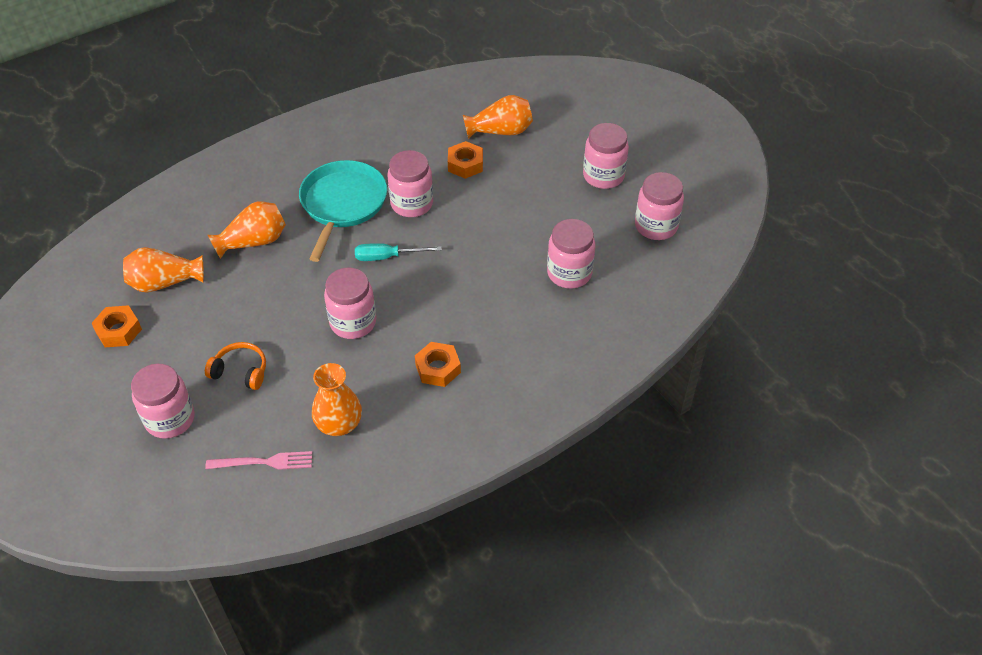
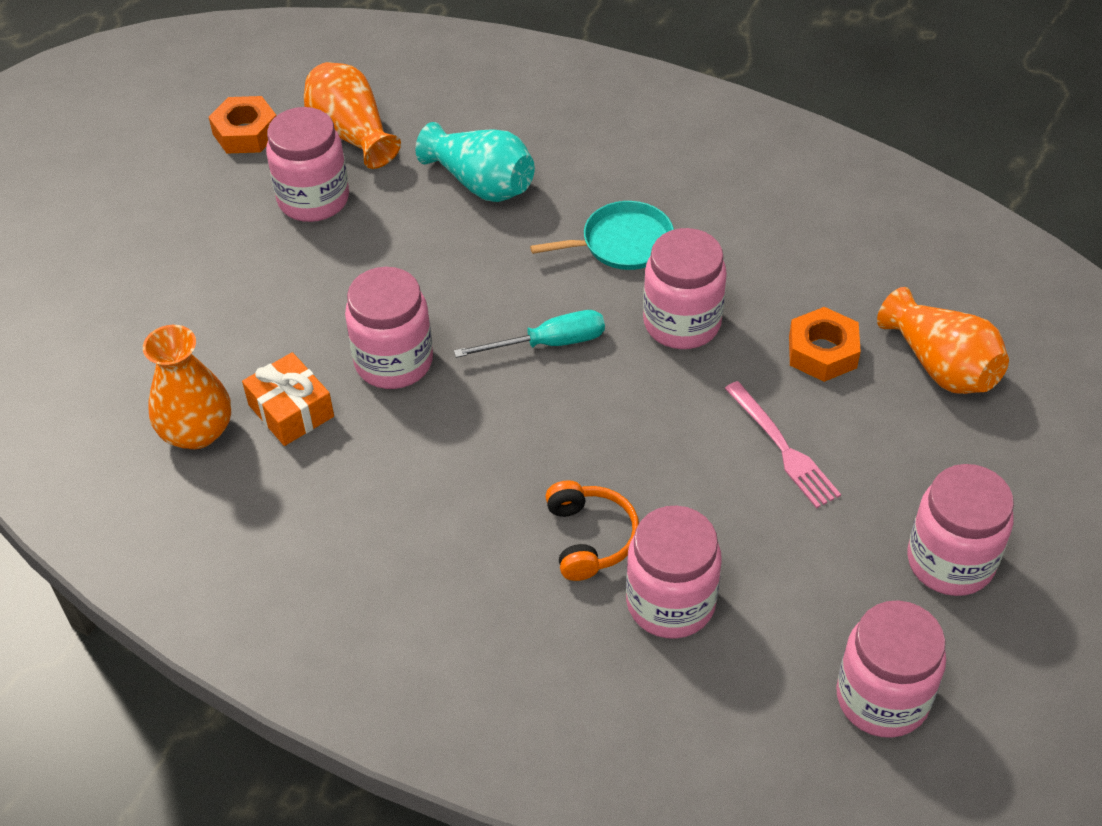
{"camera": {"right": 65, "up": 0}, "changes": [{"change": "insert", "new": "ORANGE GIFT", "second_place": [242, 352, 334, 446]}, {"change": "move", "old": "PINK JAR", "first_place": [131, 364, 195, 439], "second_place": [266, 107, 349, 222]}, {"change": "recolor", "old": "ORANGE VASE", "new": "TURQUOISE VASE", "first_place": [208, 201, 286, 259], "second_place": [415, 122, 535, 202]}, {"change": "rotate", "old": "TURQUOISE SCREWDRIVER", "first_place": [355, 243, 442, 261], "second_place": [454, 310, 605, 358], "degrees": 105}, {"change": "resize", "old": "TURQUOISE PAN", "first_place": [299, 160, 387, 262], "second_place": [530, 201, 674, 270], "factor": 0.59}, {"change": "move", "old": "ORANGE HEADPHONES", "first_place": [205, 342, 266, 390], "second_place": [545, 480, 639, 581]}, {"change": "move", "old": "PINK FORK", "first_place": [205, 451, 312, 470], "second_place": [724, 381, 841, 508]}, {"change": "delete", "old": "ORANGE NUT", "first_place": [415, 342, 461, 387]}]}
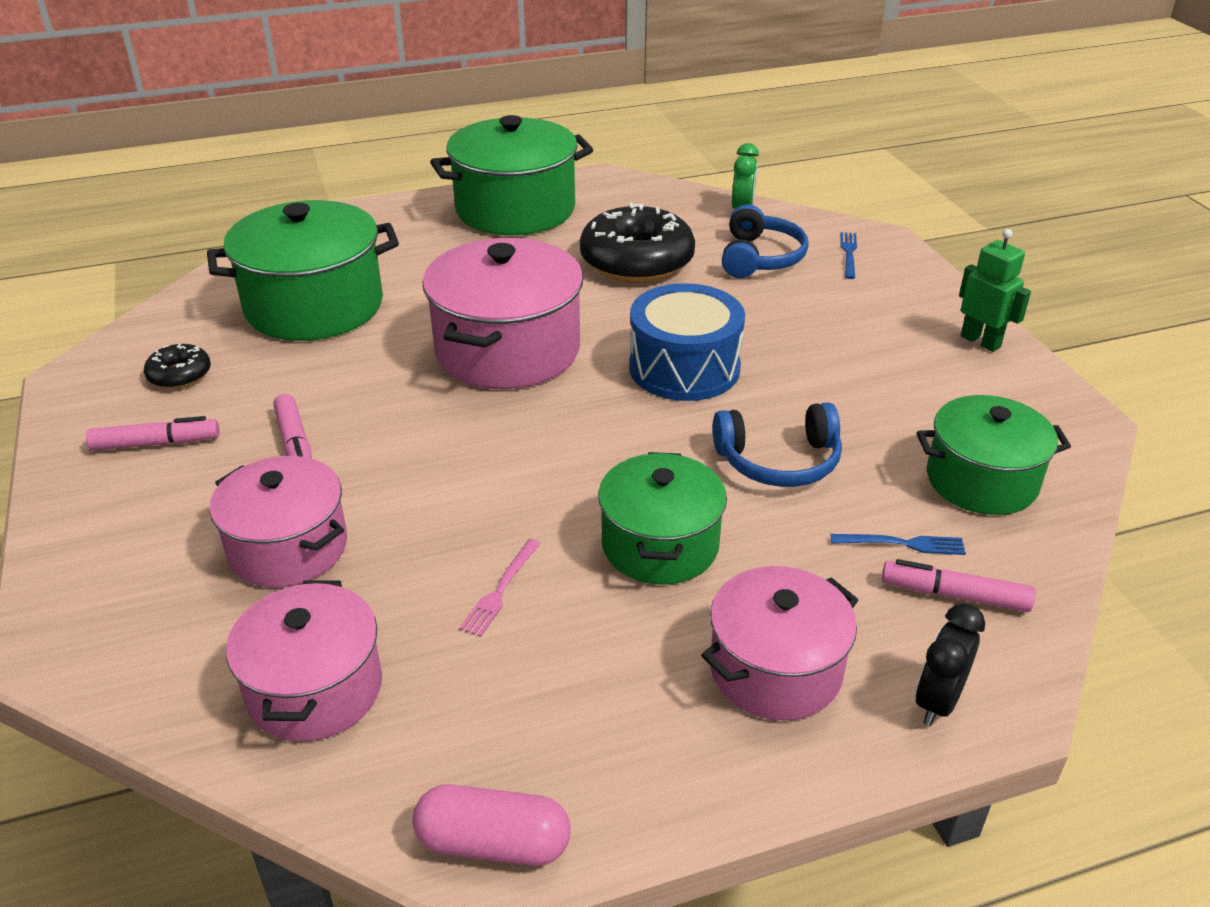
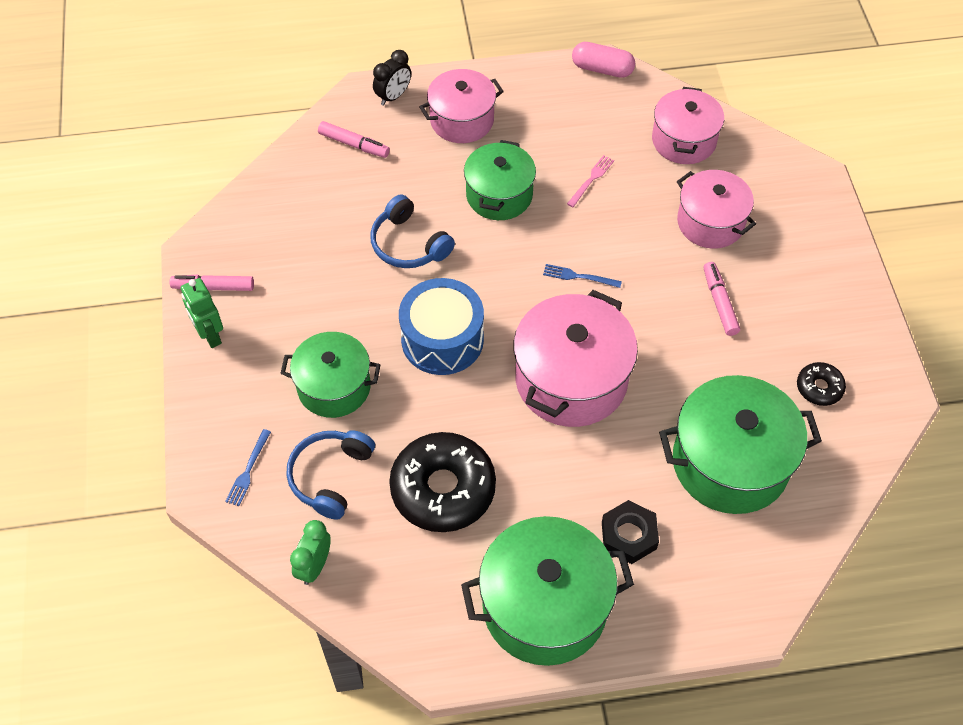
{"camera": {"right": -170, "up": 20}, "changes": [{"change": "move", "old": "PINK MARKER", "first_place": [86, 416, 219, 451], "second_place": [170, 275, 254, 291]}, {"change": "move", "old": "GREEN POT", "first_place": [917, 395, 1071, 515], "second_place": [280, 332, 380, 418]}, {"change": "rotate", "old": "BLUE HEADPHONES", "first_place": [713, 402, 842, 487], "second_place": [370, 194, 455, 268], "degrees": -135}, {"change": "move", "old": "BLUE FORK", "first_place": [830, 534, 966, 555], "second_place": [543, 264, 622, 288]}, {"change": "insert", "new": "BLACK NUT", "second_place": [602, 500, 659, 564]}]}
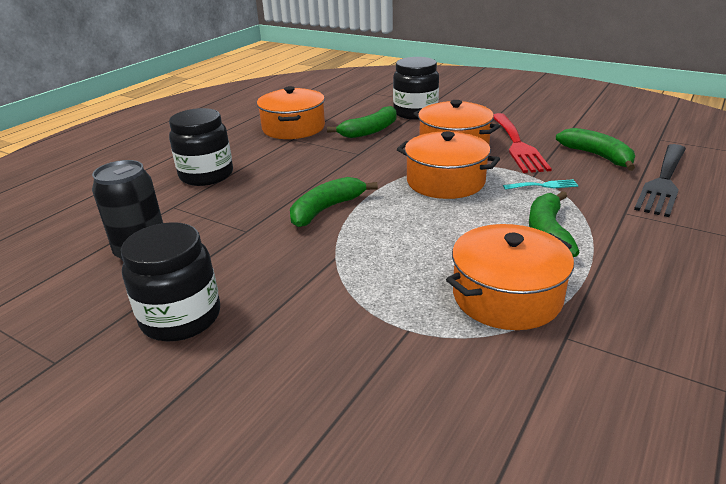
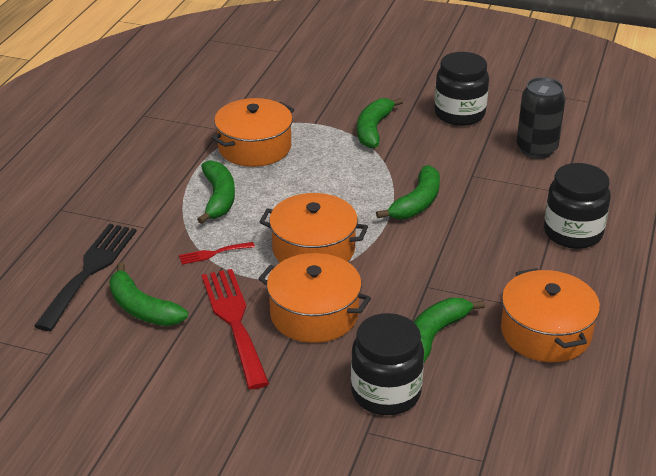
{"camera": {"right": 165, "up": 5}, "changes": [{"change": "recolor", "old": "TURQUOISE FORK", "new": "RED FORK", "first_place": [503, 179, 579, 190], "second_place": [179, 242, 255, 265]}, {"change": "insert", "new": "GREEN BANANA", "second_place": [357, 98, 403, 149]}]}
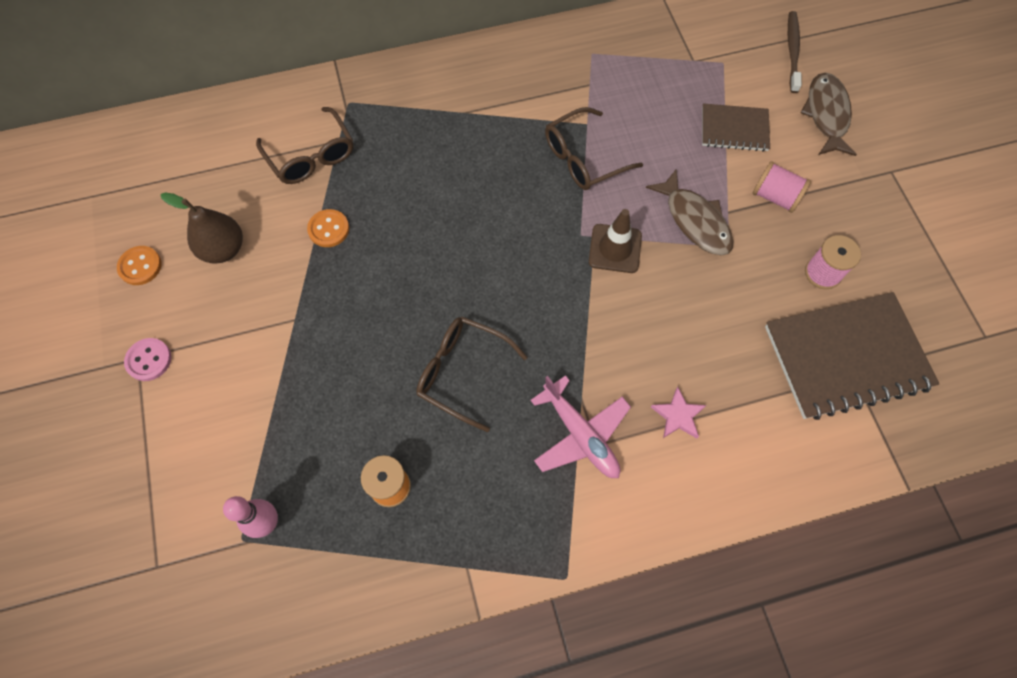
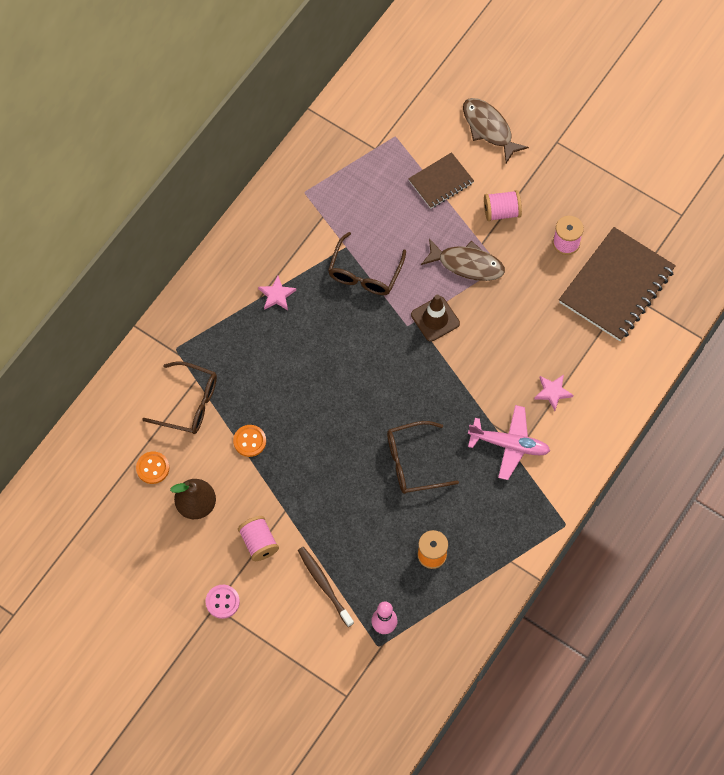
{"camera": {"right": -40, "up": 0}, "changes": [{"change": "move", "old": "ORANGE BUTTON", "first_place": [117, 246, 162, 285], "second_place": [136, 452, 169, 484]}, {"change": "insert", "new": "PINK SPOOL", "second_place": [238, 516, 279, 561]}, {"change": "insert", "new": "PINK STAR", "second_place": [258, 276, 296, 310]}, {"change": "move", "old": "BROWN TOOTHBRUSH", "first_place": [788, 11, 802, 93], "second_place": [298, 547, 354, 627]}]}
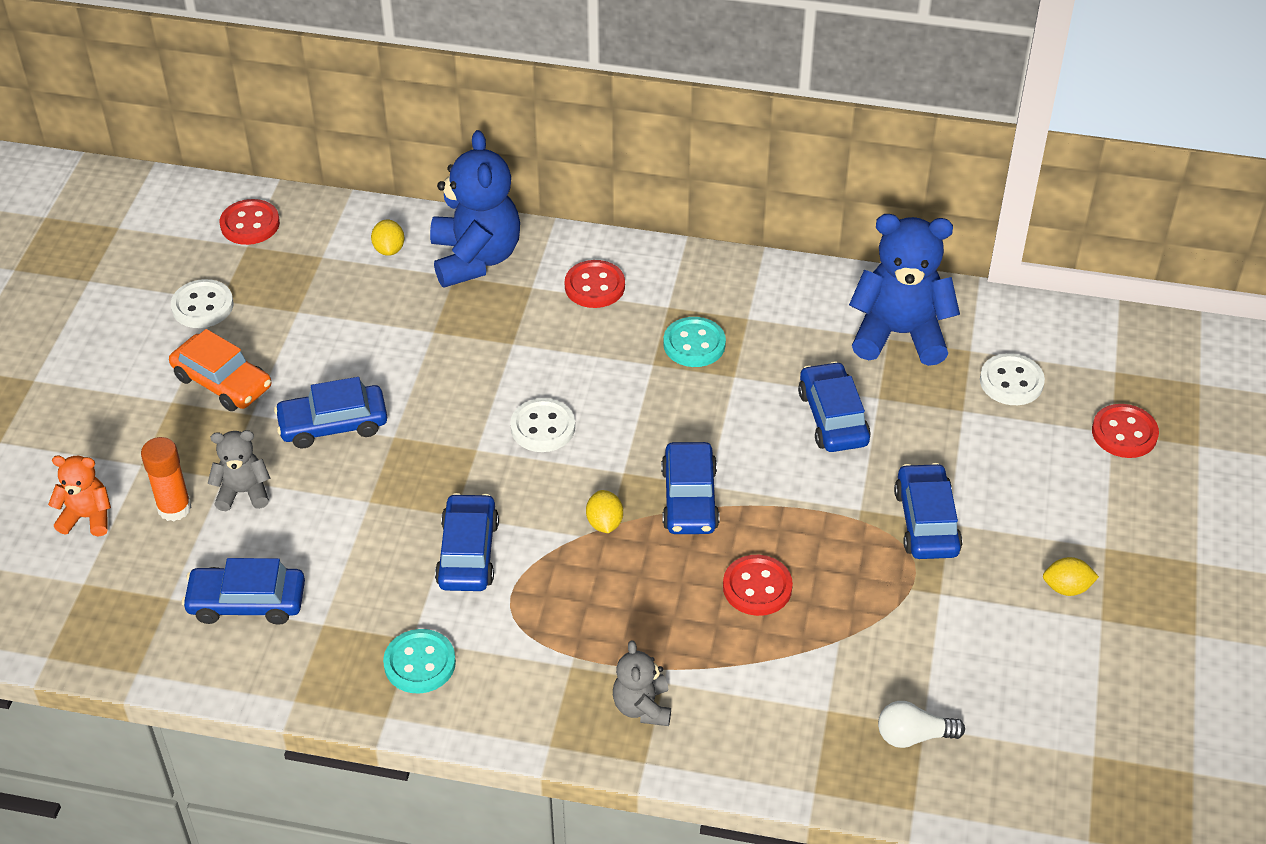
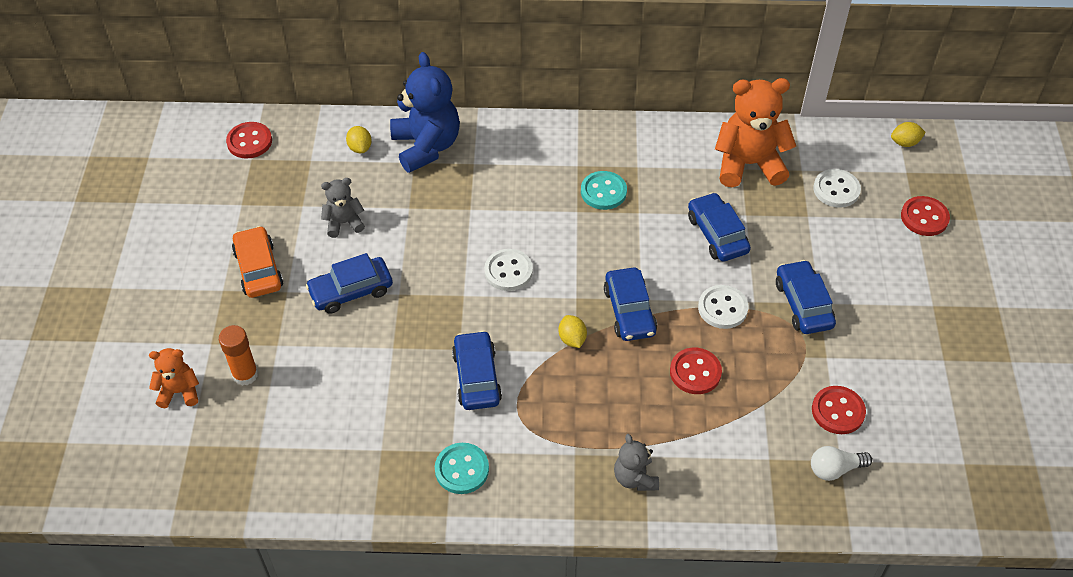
{"camera": {"right": -10, "up": 5}, "changes": [{"change": "rotate", "old": "ORANGE CAR", "first_place": [169, 329, 271, 411], "second_place": [232, 226, 283, 298], "degrees": -135}, {"change": "move", "old": "GREY TEDDY BEAR", "first_place": [208, 430, 270, 511], "second_place": [321, 178, 365, 238]}, {"change": "move", "old": "WHITE BUTTON", "first_place": [171, 279, 233, 328], "second_place": [698, 285, 748, 329]}, {"change": "recolor", "old": "BLUE TEDDY BEAR", "new": "ORANGE TEDDY BEAR", "first_place": [849, 214, 960, 366], "second_place": [715, 78, 796, 187]}, {"change": "move", "old": "RED BUTTON", "first_place": [565, 260, 625, 308], "second_place": [812, 386, 866, 434]}, {"change": "move", "old": "YELLOW LEMON", "first_place": [1043, 557, 1099, 596], "second_place": [891, 122, 926, 147]}, {"change": "delete", "old": "BLUE CAR", "first_place": [182, 558, 305, 625]}]}
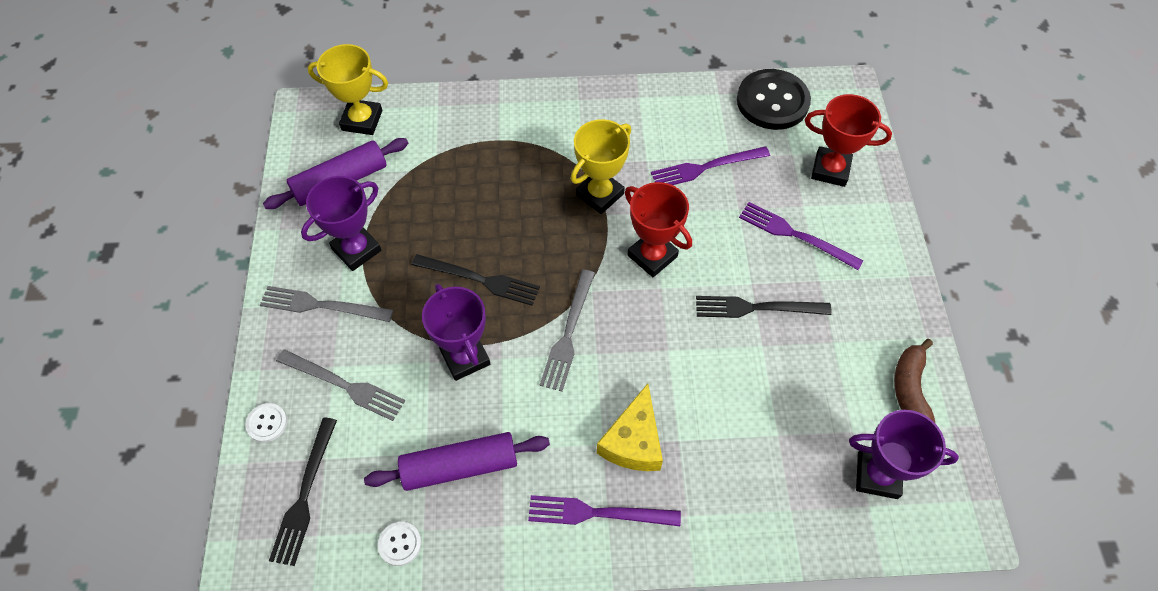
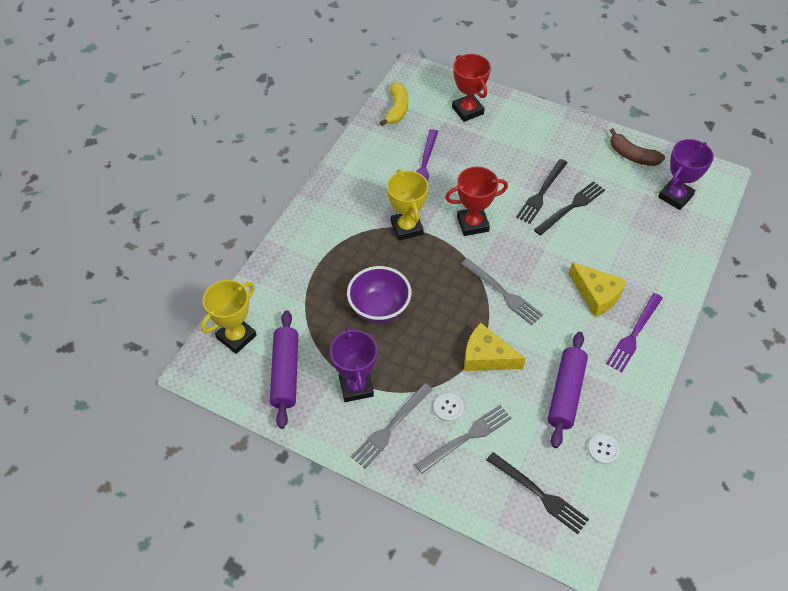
{"camera": {"right": -60, "up": -5}, "changes": [{"change": "insert", "new": "PURPLE BOWL", "second_place": [347, 266, 411, 323]}, {"change": "replace", "old": "BLACK BUTTON", "new": "YELLOW BANANA", "first_place": [737, 69, 811, 130], "second_place": [380, 82, 408, 126]}, {"change": "move", "old": "WHITE BUTTON", "first_place": [245, 403, 287, 442], "second_place": [434, 393, 464, 422]}, {"change": "rotate", "old": "RED TROPHY", "first_place": [805, 94, 892, 187], "second_place": [452, 54, 491, 122], "degrees": -75}, {"change": "replace", "old": "PURPLE TROPHY", "new": "YELLOW CHEESE", "first_place": [422, 284, 490, 381], "second_place": [464, 323, 526, 371]}, {"change": "move", "old": "BLACK FORK", "first_place": [412, 254, 540, 306], "second_place": [534, 181, 605, 235]}, {"change": "delete", "old": "PURPLE FORK", "first_place": [739, 202, 863, 270]}]}
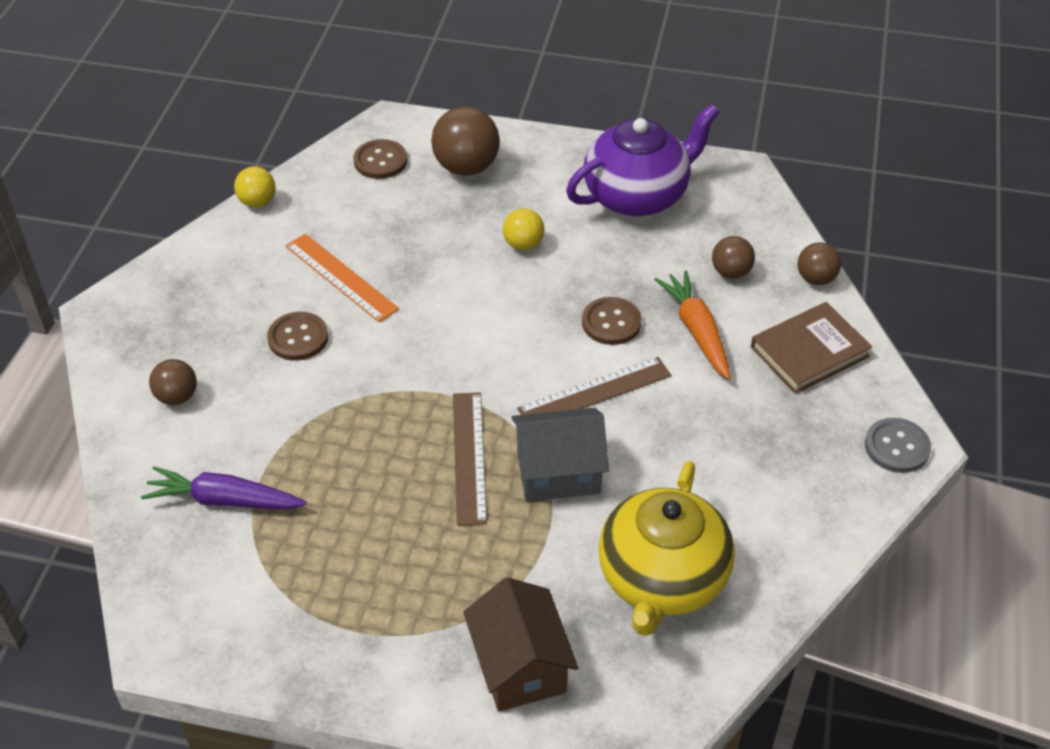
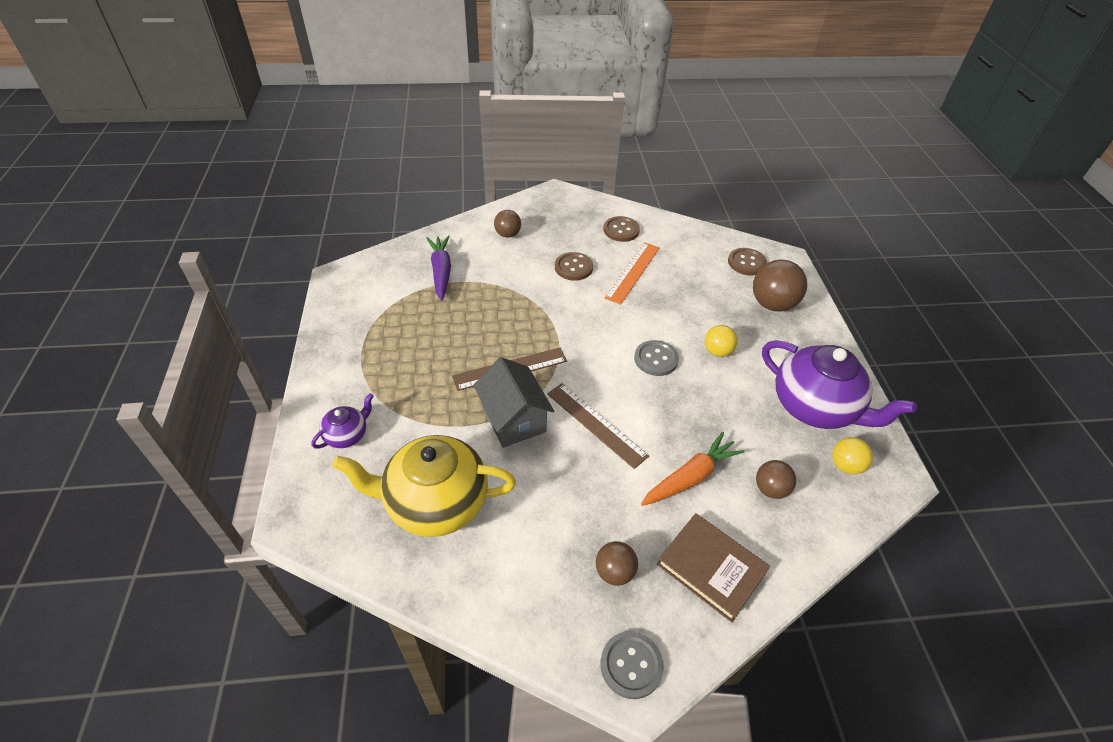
{"camera": {"right": 70, "up": 0}, "changes": [{"change": "replace", "old": "BROWN HOUSE", "new": "PURPLE TEAPOT", "first_place": [463, 577, 578, 712], "second_place": [312, 393, 373, 449]}, {"change": "move", "old": "BROWN BALL", "first_place": [798, 242, 841, 285], "second_place": [596, 541, 638, 586]}, {"change": "move", "old": "BROWN BUTTON", "first_place": [582, 297, 642, 345], "second_place": [603, 216, 640, 242]}, {"change": "insert", "new": "GREY BUTTON", "second_place": [634, 340, 679, 376]}, {"change": "move", "old": "YELLOW BALL", "first_place": [234, 166, 276, 207], "second_place": [832, 437, 873, 474]}]}
